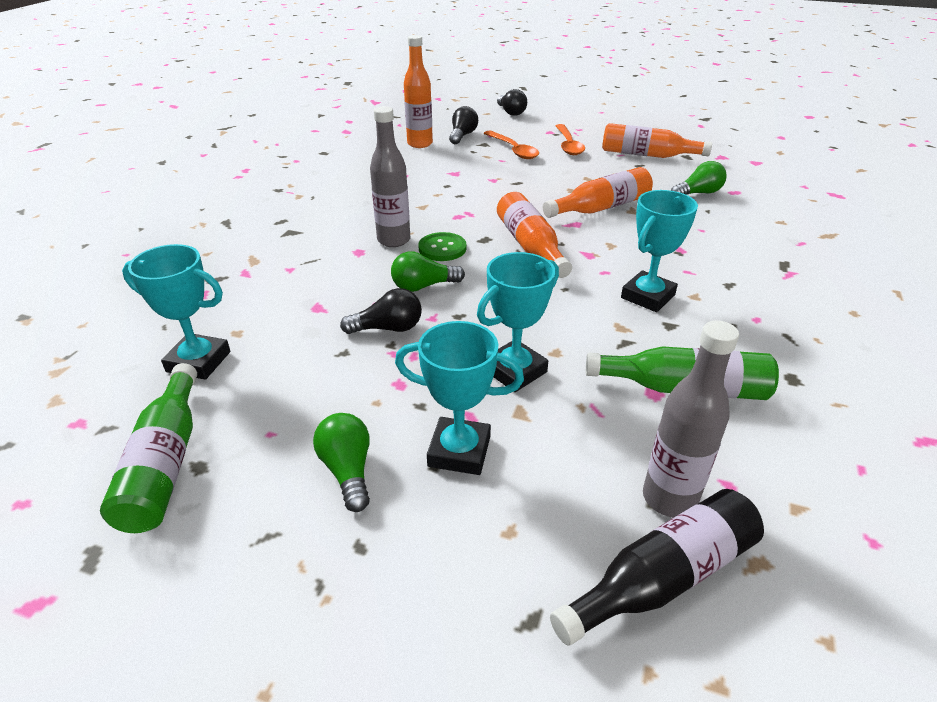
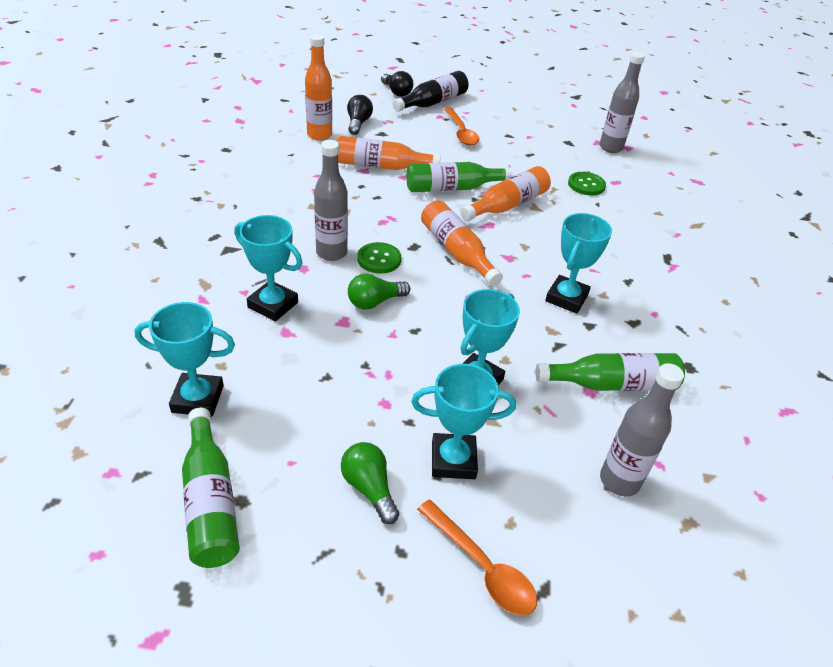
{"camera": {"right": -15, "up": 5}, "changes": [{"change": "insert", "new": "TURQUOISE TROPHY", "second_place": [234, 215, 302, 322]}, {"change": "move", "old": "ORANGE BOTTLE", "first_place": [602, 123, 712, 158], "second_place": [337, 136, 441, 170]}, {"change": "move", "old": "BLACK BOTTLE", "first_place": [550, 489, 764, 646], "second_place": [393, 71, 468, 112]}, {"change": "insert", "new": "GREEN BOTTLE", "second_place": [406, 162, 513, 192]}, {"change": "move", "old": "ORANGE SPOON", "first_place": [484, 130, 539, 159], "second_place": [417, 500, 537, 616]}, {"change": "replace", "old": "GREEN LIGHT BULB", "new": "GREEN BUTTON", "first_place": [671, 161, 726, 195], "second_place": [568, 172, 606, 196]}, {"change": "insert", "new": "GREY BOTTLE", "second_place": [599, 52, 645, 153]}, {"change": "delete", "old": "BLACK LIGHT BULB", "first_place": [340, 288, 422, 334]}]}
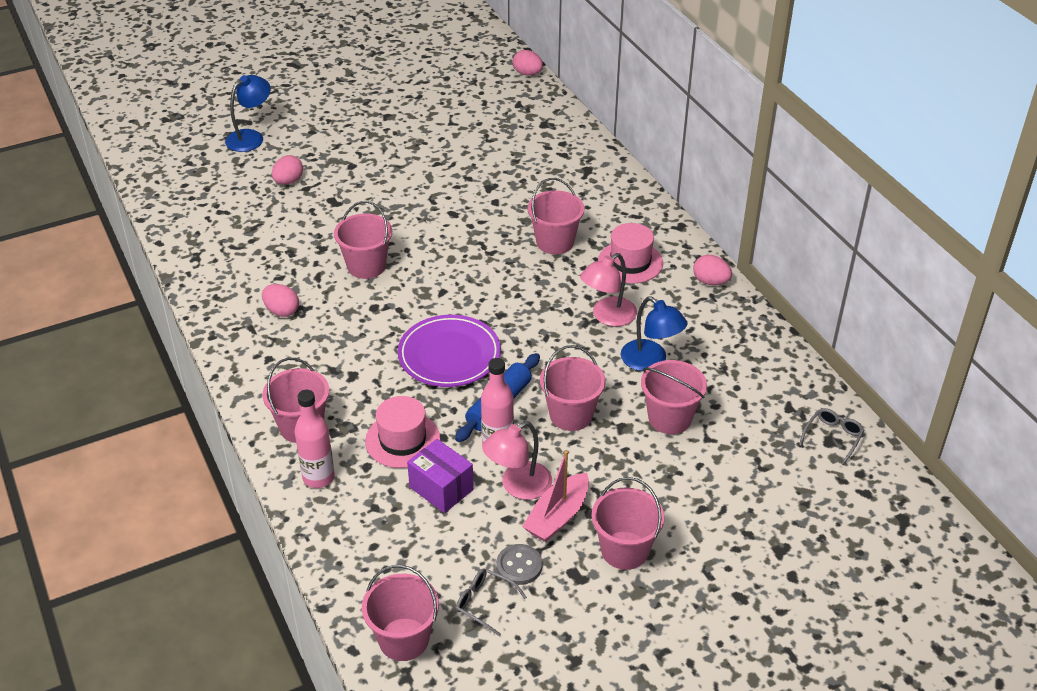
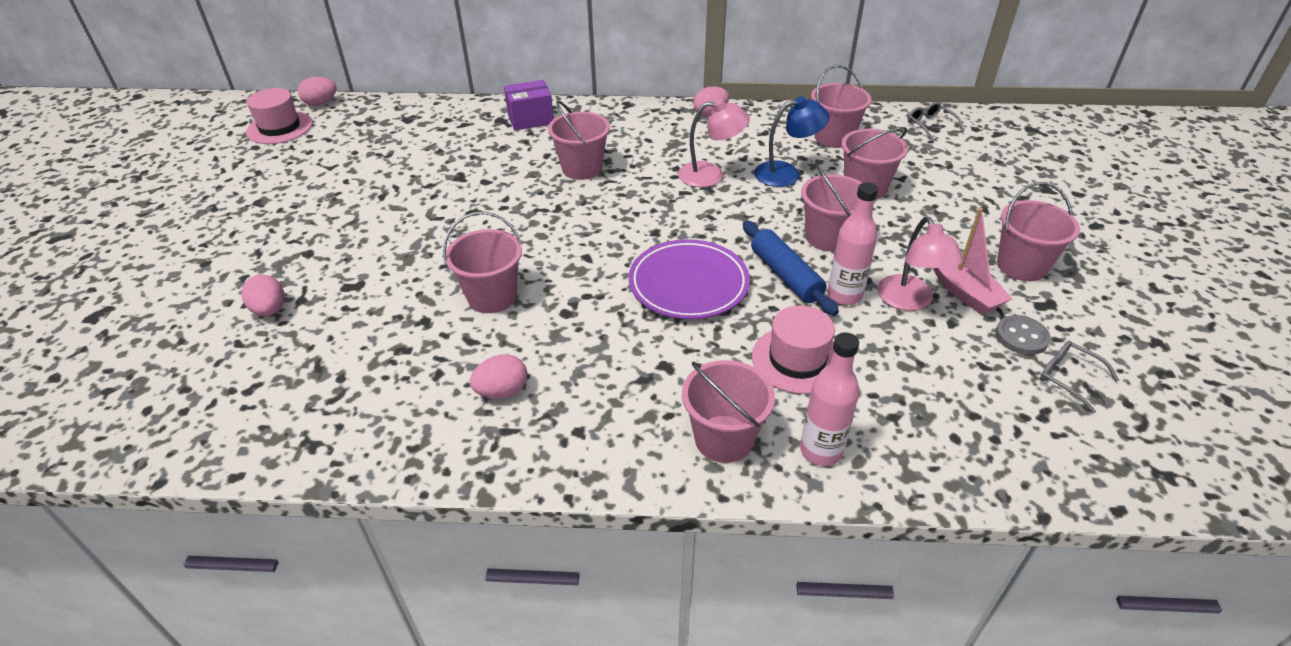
{"camera": {"right": -60, "up": 0}, "changes": [{"change": "move", "old": "PINK HAT", "first_place": [598, 223, 663, 283], "second_place": [246, 88, 313, 144]}, {"change": "move", "old": "PURPLE BOX", "first_place": [407, 439, 474, 513], "second_place": [504, 80, 554, 131]}, {"change": "rotate", "old": "PINK LAMP", "first_place": [580, 253, 637, 327], "second_place": [678, 99, 750, 187], "degrees": -75}, {"change": "move", "old": "PINK BUCKET", "first_place": [362, 565, 439, 661], "second_place": [811, 65, 871, 148]}, {"change": "rotate", "old": "GREY GLASSES", "first_place": [456, 568, 527, 636], "second_place": [1040, 341, 1119, 414], "degrees": 75}, {"change": "delete", "old": "BLUE LAMP", "first_place": [225, 75, 271, 152]}]}
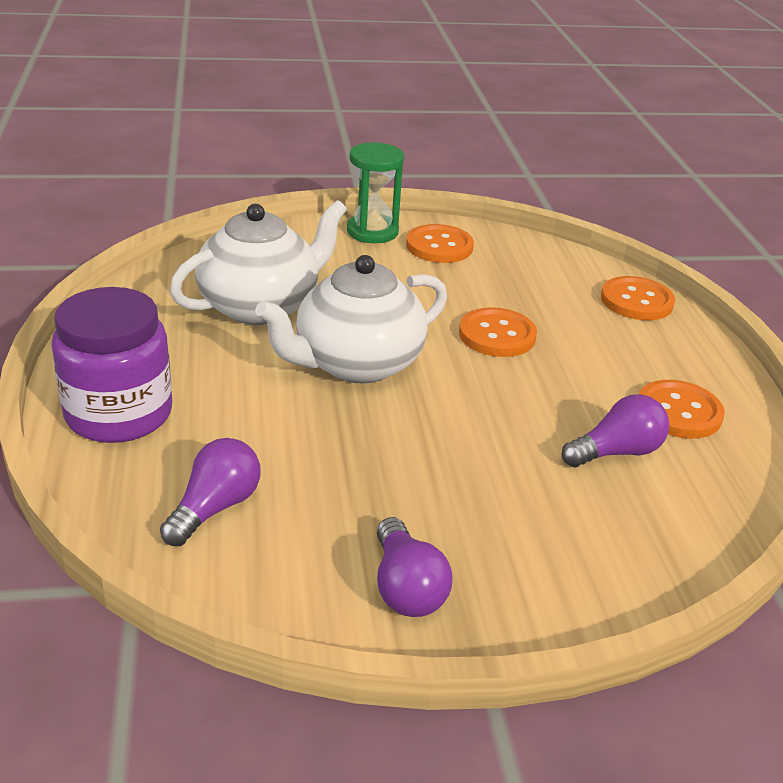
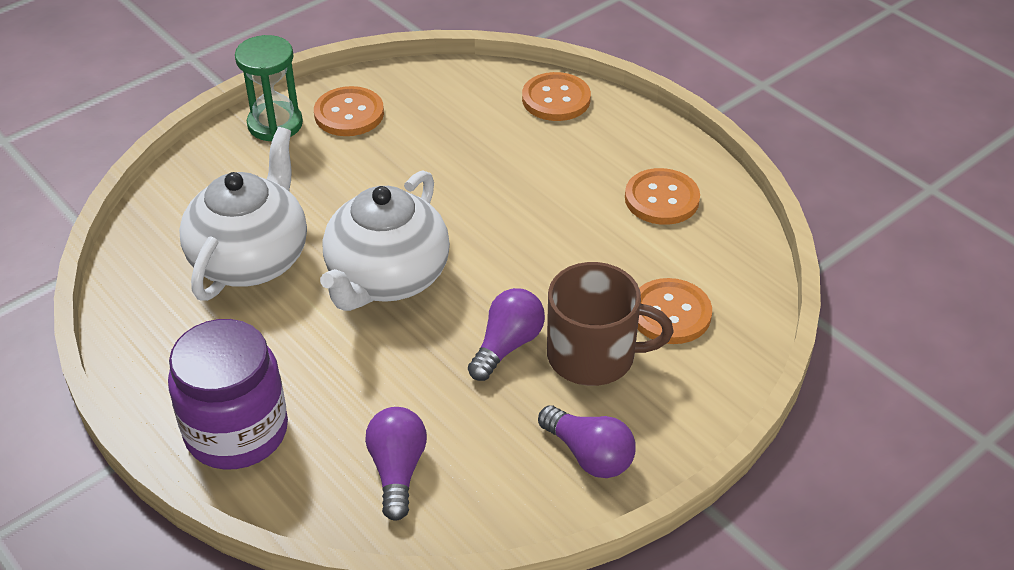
{"camera": {"right": -30, "up": 10}, "changes": [{"change": "move", "old": "PURPLE LIGHT BULB", "first_place": [562, 394, 669, 467], "second_place": [468, 288, 545, 381]}, {"change": "insert", "new": "BROWN MUG", "second_place": [547, 262, 673, 386]}, {"change": "move", "old": "ORANGE BUTTON", "first_place": [459, 307, 537, 357], "second_place": [638, 278, 712, 344]}]}
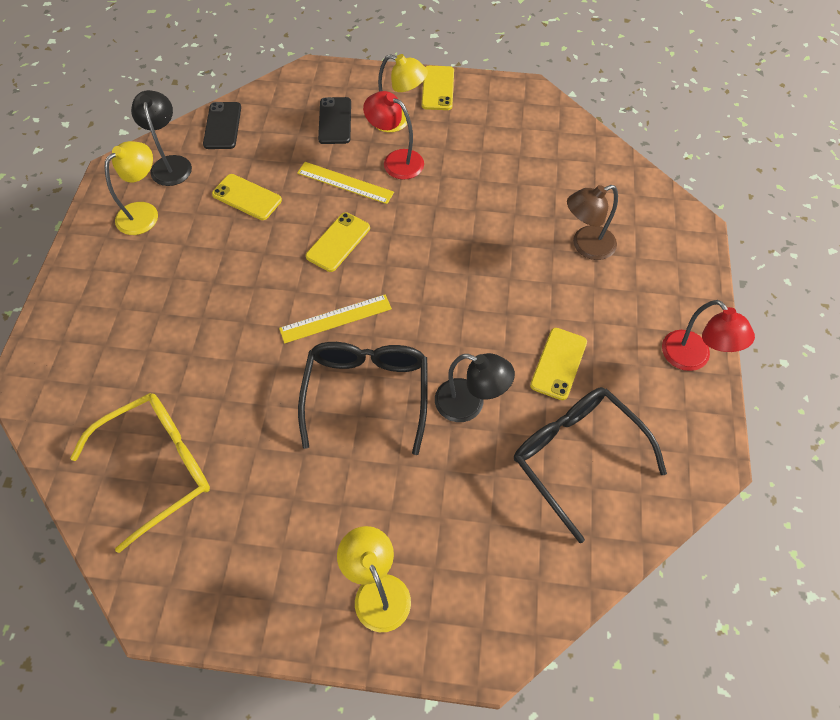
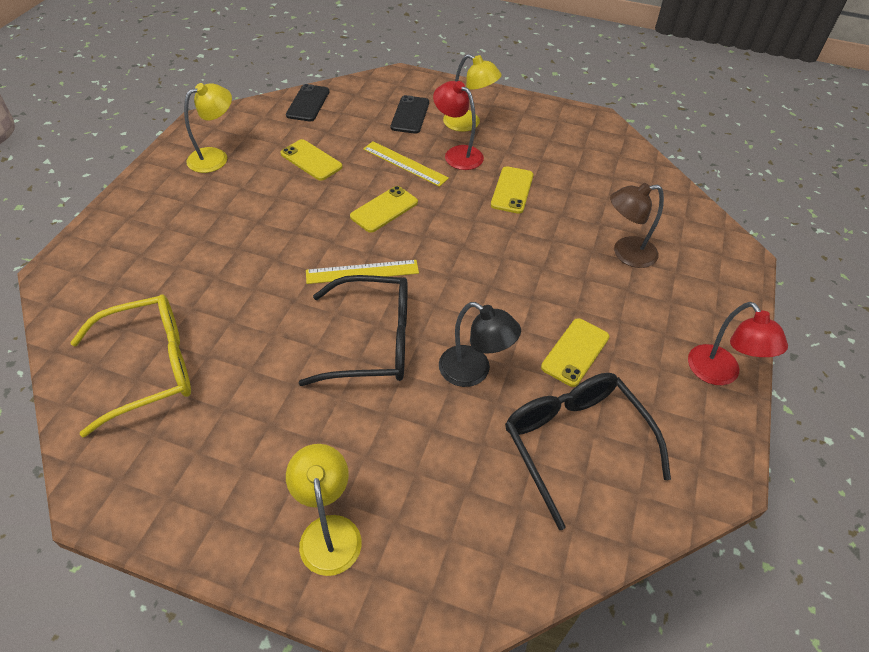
{"camera": {"right": 10, "up": -10}, "changes": [{"change": "rotate", "old": "BLACK GLASSES", "first_place": [298, 342, 428, 455], "second_place": [299, 275, 408, 386], "degrees": 75}, {"change": "move", "old": "YELLOW PHONE", "first_place": [422, 66, 454, 110], "second_place": [491, 166, 534, 214]}, {"change": "delete", "old": "BLACK LAMP", "first_place": [131, 90, 192, 186]}]}
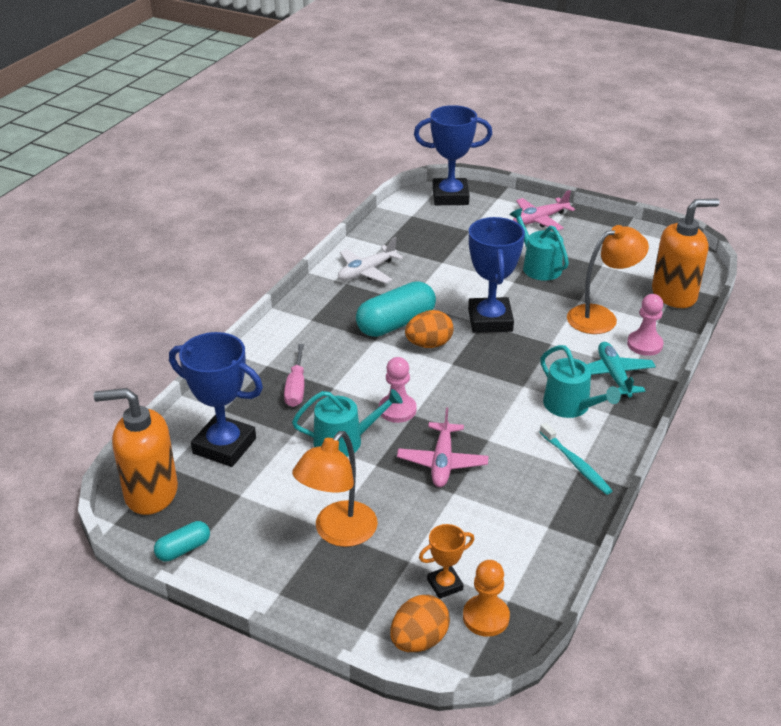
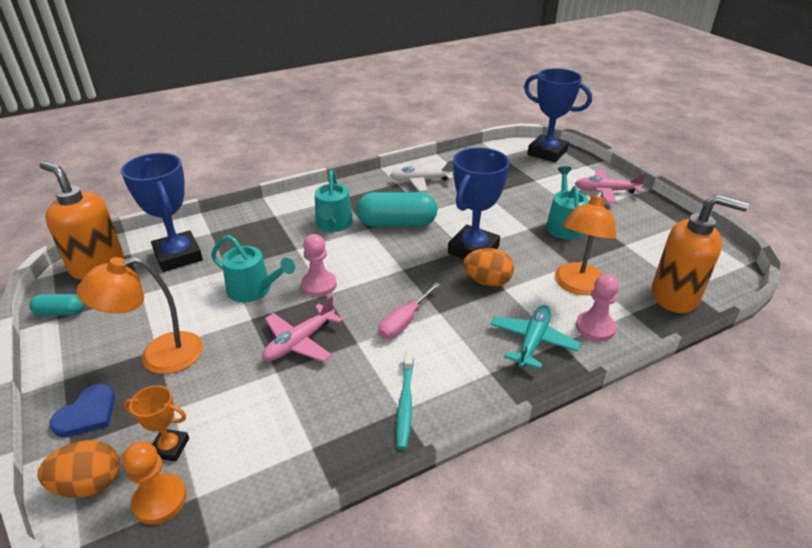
{"camera": {"right": 35, "up": 0}, "changes": [{"change": "insert", "new": "BLUE HEART", "second_place": [50, 384, 115, 437]}, {"change": "move", "old": "TURQUOISE WATERING CAN", "first_place": [540, 345, 621, 418], "second_place": [315, 170, 353, 232]}, {"change": "move", "old": "PINK SCREWDRIVER", "first_place": [284, 344, 304, 407], "second_place": [378, 282, 441, 339]}, {"change": "move", "old": "ORANGE EGG", "first_place": [405, 310, 453, 348], "second_place": [463, 248, 514, 287]}, {"change": "rotate", "old": "ORANGE LAMP", "first_place": [567, 225, 649, 334], "second_place": [555, 190, 616, 295], "degrees": 105}]}
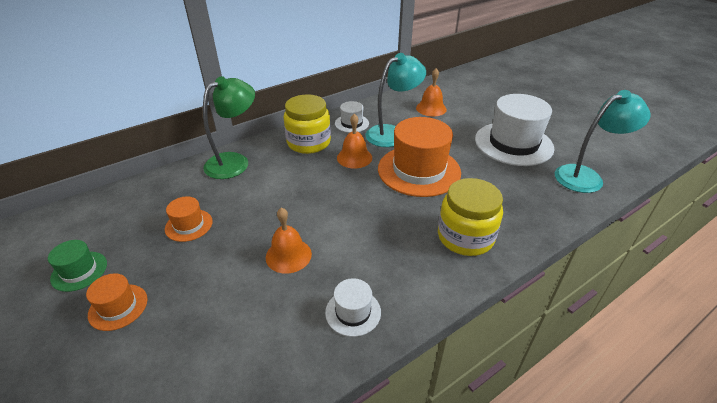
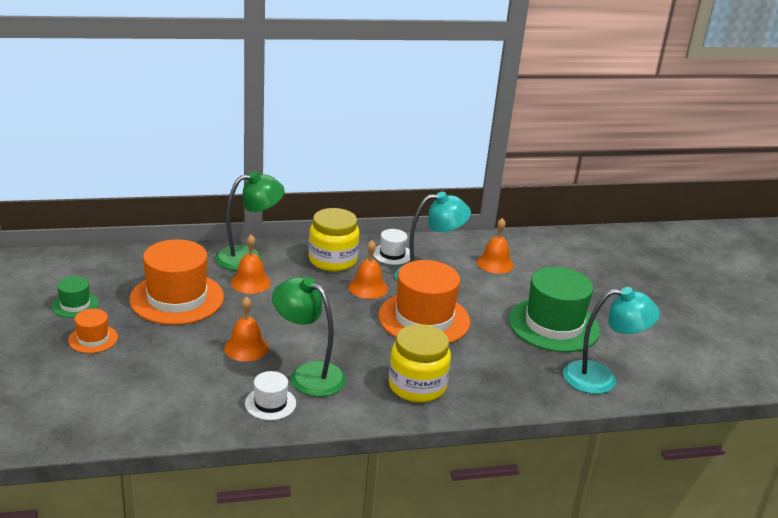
{"camera": {"right": 20, "up": -10}, "changes": [{"change": "resize", "old": "ORANGE HAT", "first_place": [165, 197, 213, 242], "second_place": [129, 239, 224, 325], "factor": 2.08}, {"change": "insert", "new": "ORANGE BELL", "second_place": [231, 234, 271, 294]}, {"change": "insert", "new": "GREEN LAMP", "second_place": [272, 277, 346, 397]}, {"change": "recolor", "old": "WHITE HAT", "new": "GREEN HAT", "first_place": [475, 94, 554, 166], "second_place": [508, 267, 600, 352]}]}
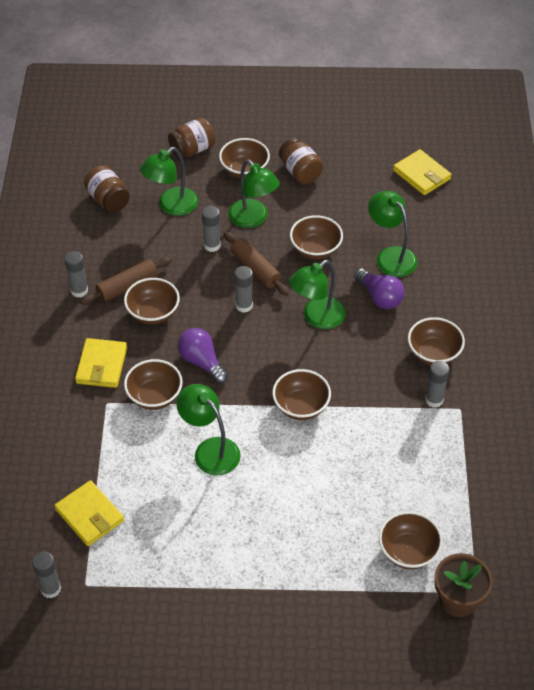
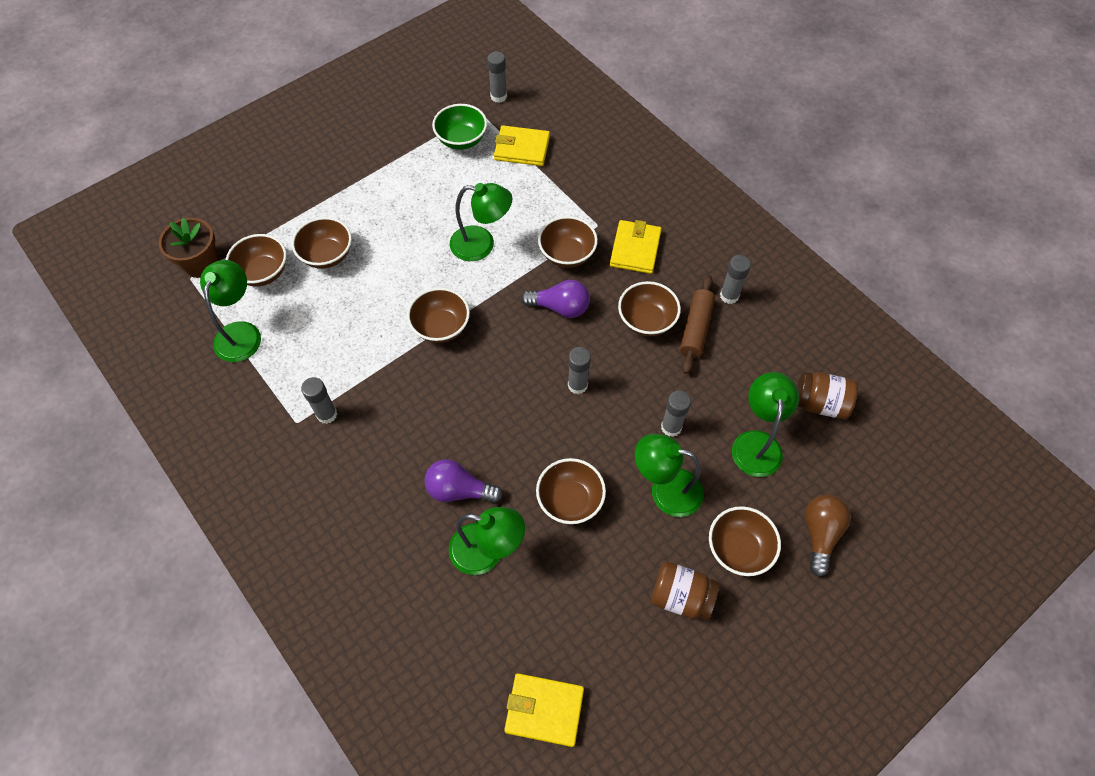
{"camera": {"right": 140, "up": 10}, "changes": [{"change": "move", "old": "GREEN LAMP", "first_place": [289, 260, 346, 329], "second_place": [200, 260, 261, 362]}, {"change": "move", "old": "BROWN BOWL", "first_place": [408, 317, 465, 365], "second_place": [292, 217, 352, 269]}, {"change": "insert", "new": "GREEN BOWL", "second_place": [432, 104, 487, 150]}, {"change": "rotate", "old": "YELLOW WALLET", "first_place": [75, 338, 127, 388], "second_place": [610, 220, 661, 274], "degrees": 45}, {"change": "replace", "old": "BROWN JAR", "new": "BROWN LIGHT BULB", "first_place": [168, 118, 215, 158], "second_place": [804, 494, 851, 577]}, {"change": "delete", "old": "BROWN ROLLING PIN", "first_place": [224, 231, 289, 296]}]}
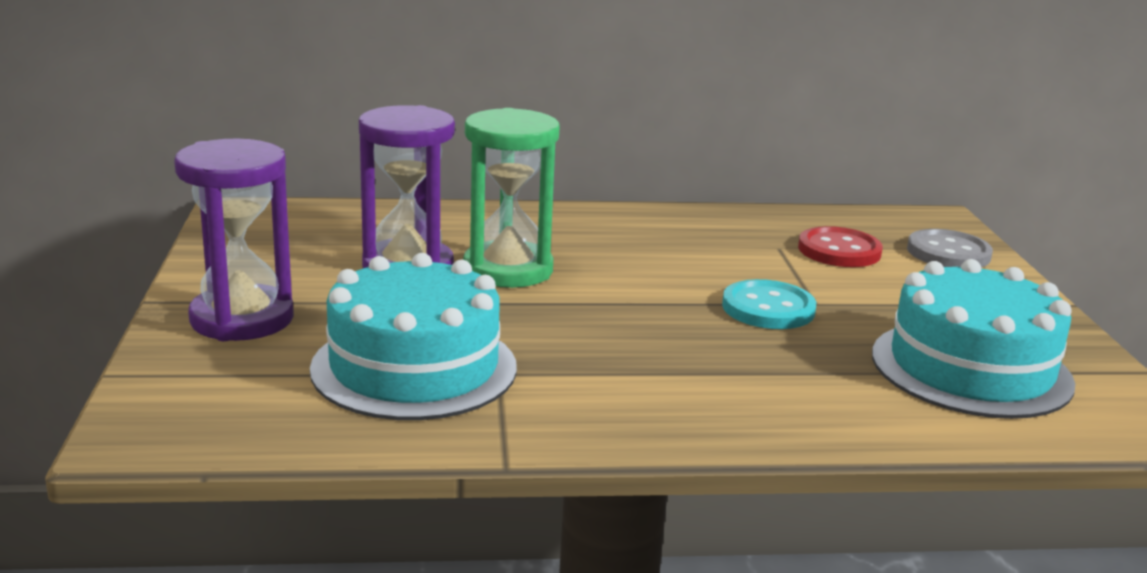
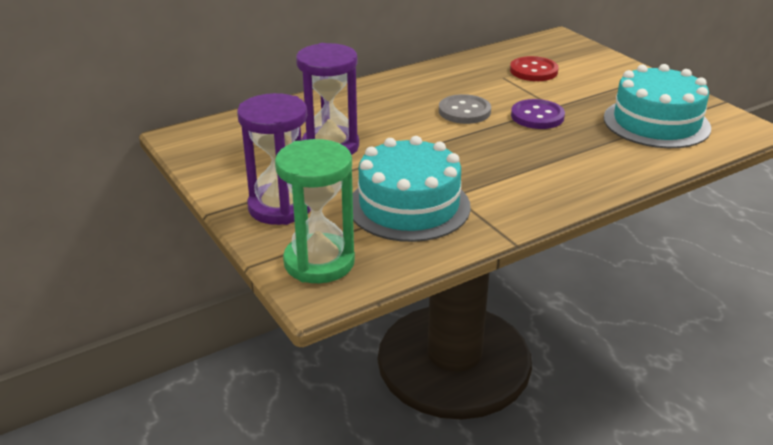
{"camera": {"right": -25, "up": 10}, "changes": [{"change": "move", "old": "GREEN HOURGLASS", "first_place": [463, 108, 559, 288], "second_place": [275, 139, 355, 283]}, {"change": "move", "old": "GREY BUTTON", "first_place": [907, 229, 993, 267], "second_place": [439, 94, 491, 124]}, {"change": "recolor", "old": "TURQUOISE BUTTON", "new": "PURPLE BUTTON", "first_place": [722, 279, 816, 329], "second_place": [511, 99, 565, 129]}]}
